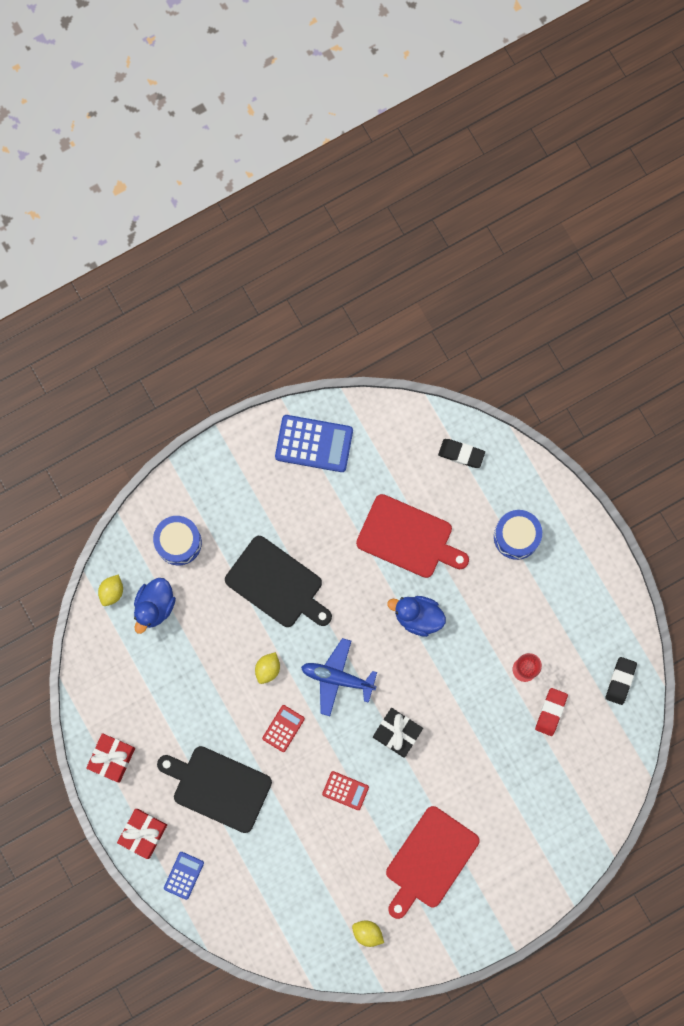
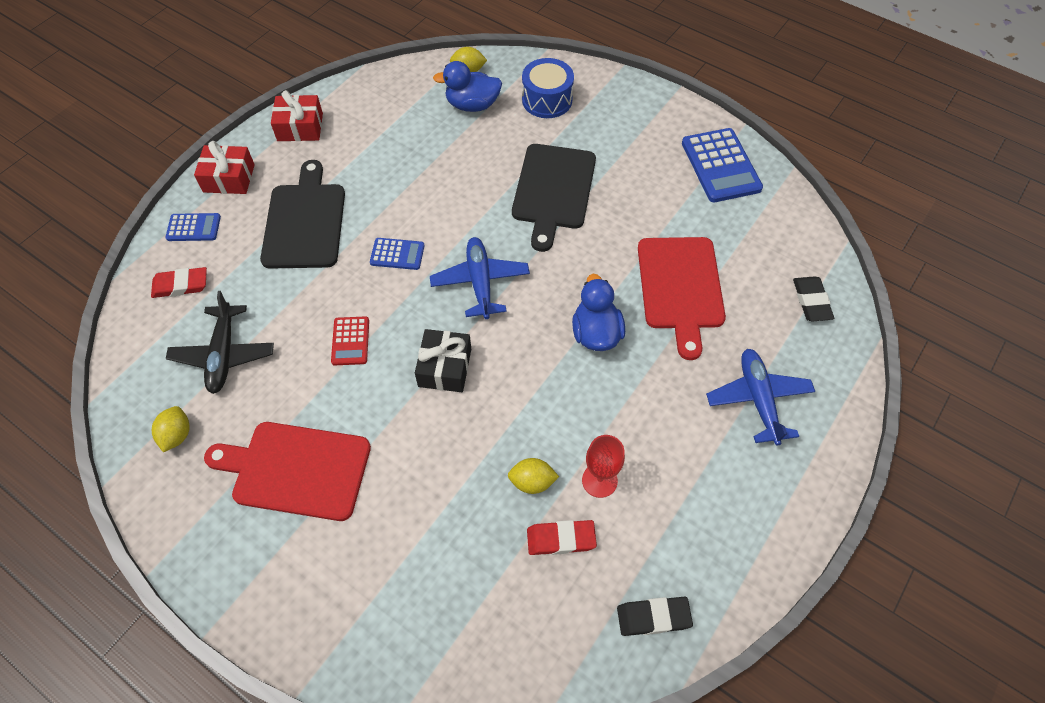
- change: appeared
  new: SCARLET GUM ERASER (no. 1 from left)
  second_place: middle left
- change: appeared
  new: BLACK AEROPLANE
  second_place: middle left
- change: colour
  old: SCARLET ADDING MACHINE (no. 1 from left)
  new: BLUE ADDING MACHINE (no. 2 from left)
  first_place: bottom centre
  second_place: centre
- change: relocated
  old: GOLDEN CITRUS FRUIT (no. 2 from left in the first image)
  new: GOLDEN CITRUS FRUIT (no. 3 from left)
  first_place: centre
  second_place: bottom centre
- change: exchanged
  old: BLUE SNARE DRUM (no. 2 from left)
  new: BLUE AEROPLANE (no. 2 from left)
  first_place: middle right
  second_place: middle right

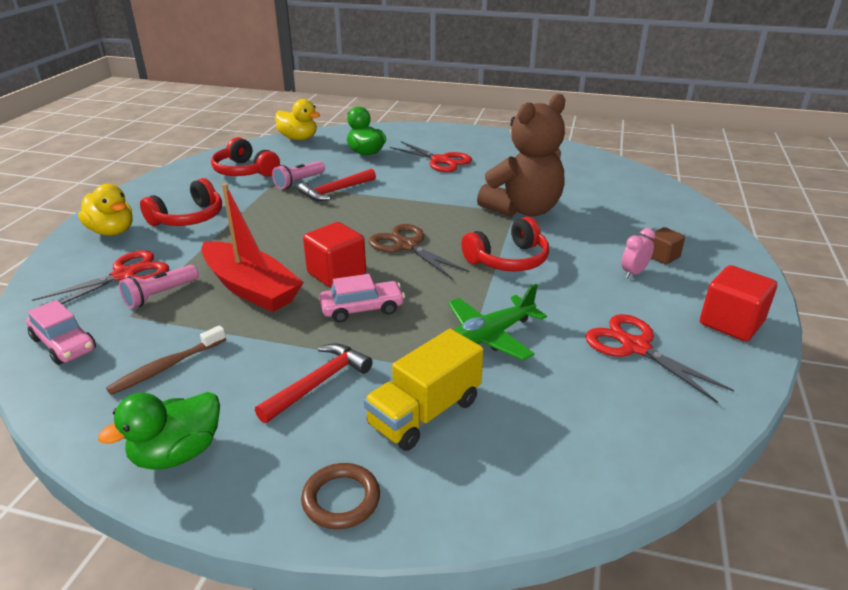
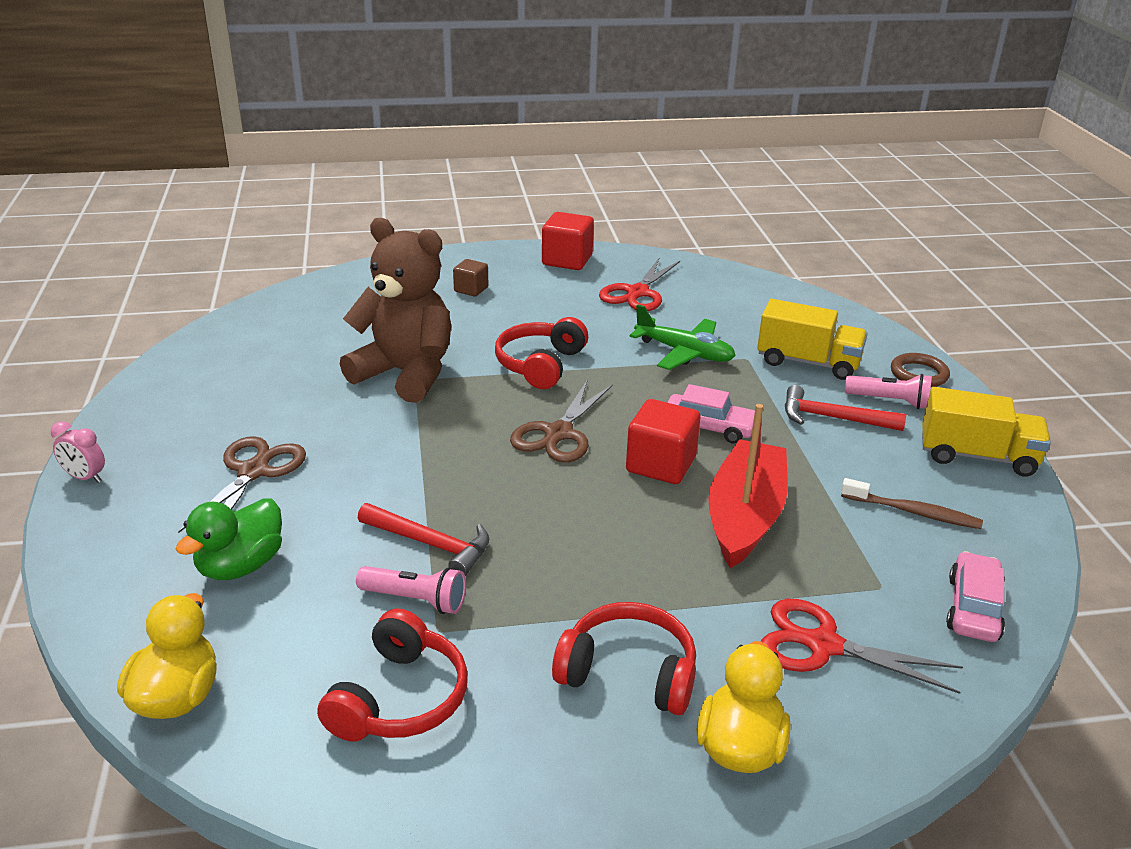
- change: relocated
  old: ROSE-PINK ALARM CLOCK
  first_place: middle right
  second_place: middle left
- change: colour
  old: SCARLET SCISSORS (no. 2 from left)
  new: BROWN SCISSORS (no. 1 from left)
  first_place: top centre
  second_place: middle left
- change: spun
  old: SCARLET HEADSET (no. 3 from left in the first image)
  first_place: centre
  second_place: centre
  degrees: -105
- change: spun
  old: ROSE-PINK CAR (no. 2 from left in the first image)
  first_place: centre
  second_place: centre
  degrees: 150
- change: relocated
  old: ROSE-PINK TORCH (no. 1 from left in the first image)
  new: ROSE-PINK TORCH (no. 2 from left)
  first_place: middle left
  second_place: middle right
- change: exchanged
  old: EMERALD RUBBER DUCK (no. 1 from left)
  new: GOLDEN TRUCK (no. 2 from left)
  first_place: bottom left
  second_place: middle right

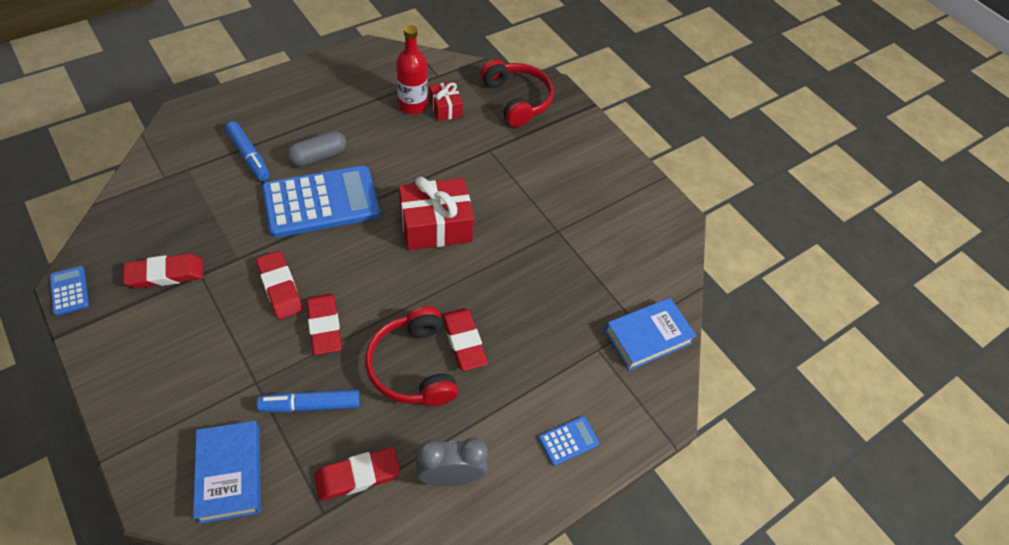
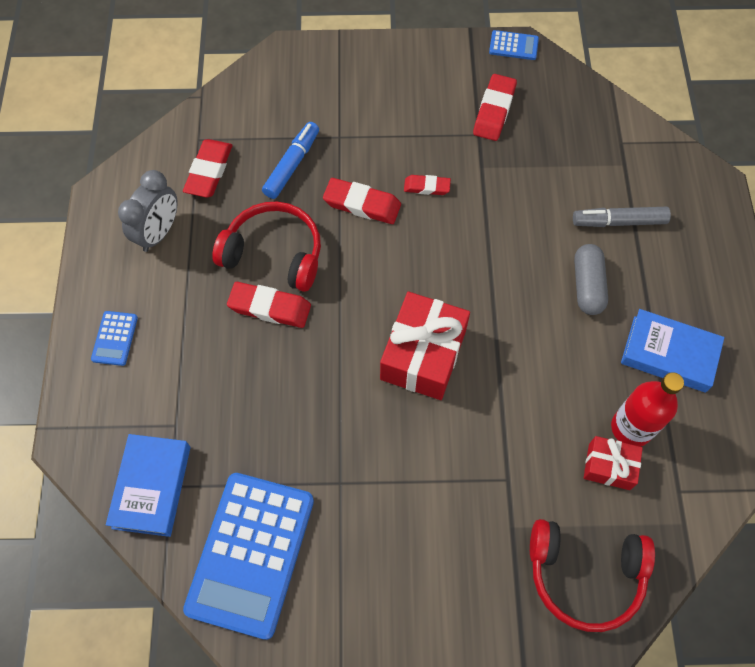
- change: relocated
  old: BLUE ADDING MACHINE (no. 2 from left)
  first_place: middle left
  second_place: bottom left
- change: size
  old: SCARLET GUM ERASER (no. 2 from left in the first image)
  first_place: middle left
  second_place: top centre
  factor: 0.62
- change: colour
  old: BLUE MARKER PEN (no. 1 from left)
  new: GREY MARKER PEN
  first_place: top left
  second_place: top right
- change: relocated
  old: BLUE HARDBACK (no. 1 from left in the first image)
  new: BLUE HARDBACK (no. 2 from left)
  first_place: bottom left
  second_place: middle right

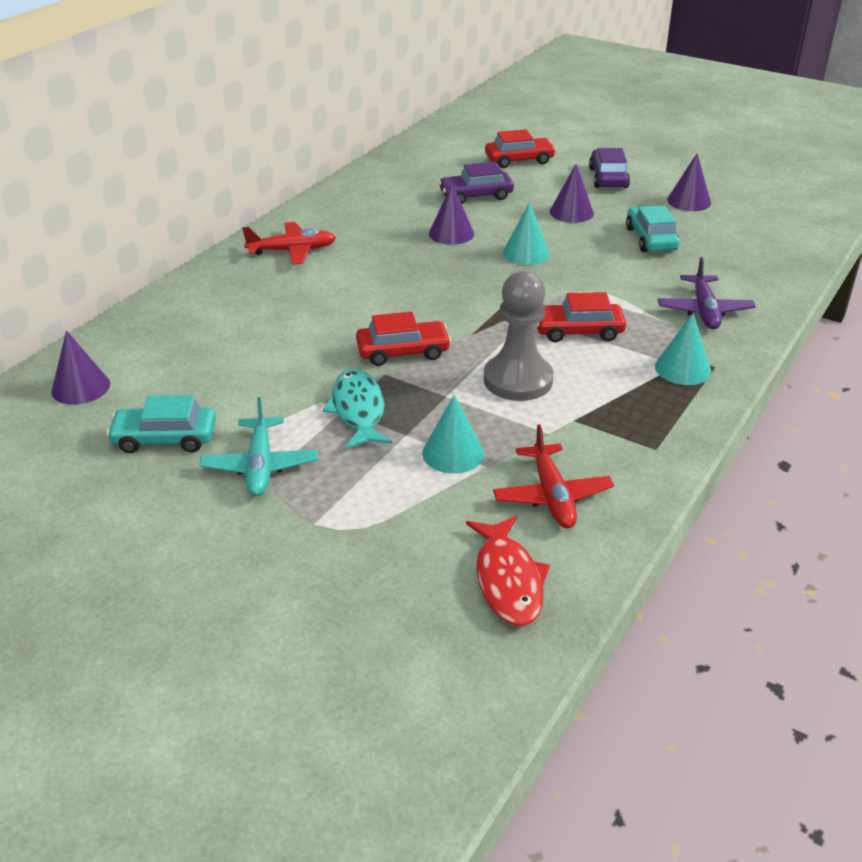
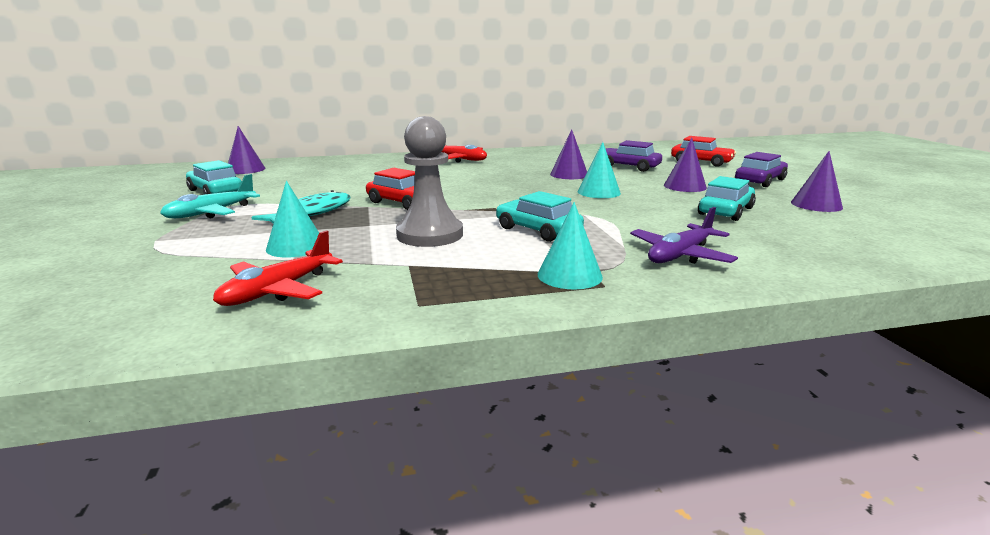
- change: colour
  old: SCARLET CAR (no. 3 from left)
  new: TEAL CAR (no. 2 from left)
  first_place: middle right
  second_place: centre
- change: missing
  old: SCARLET FISH FIGURE
  first_place: centre

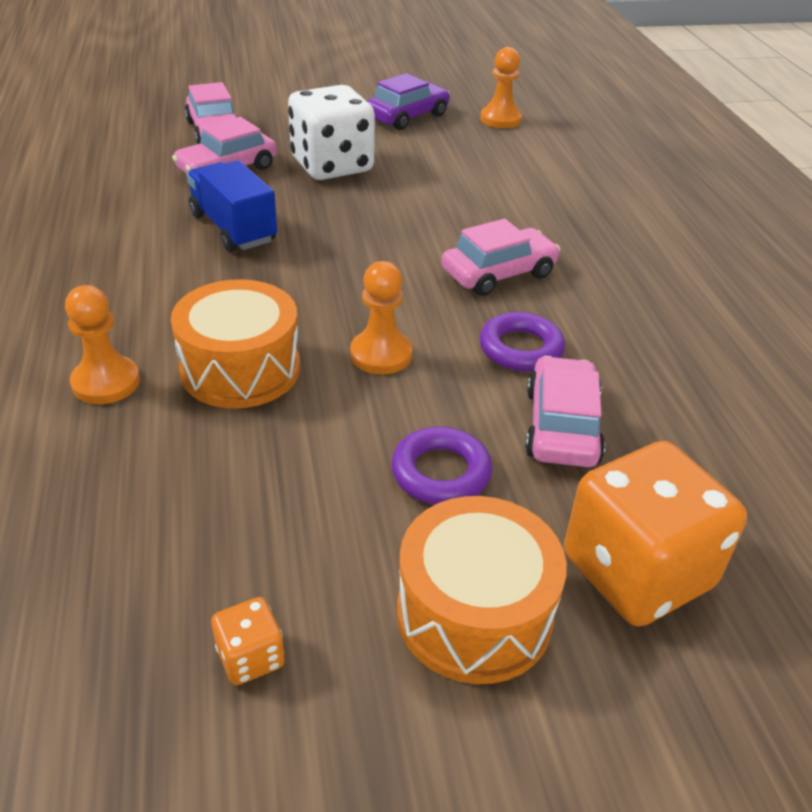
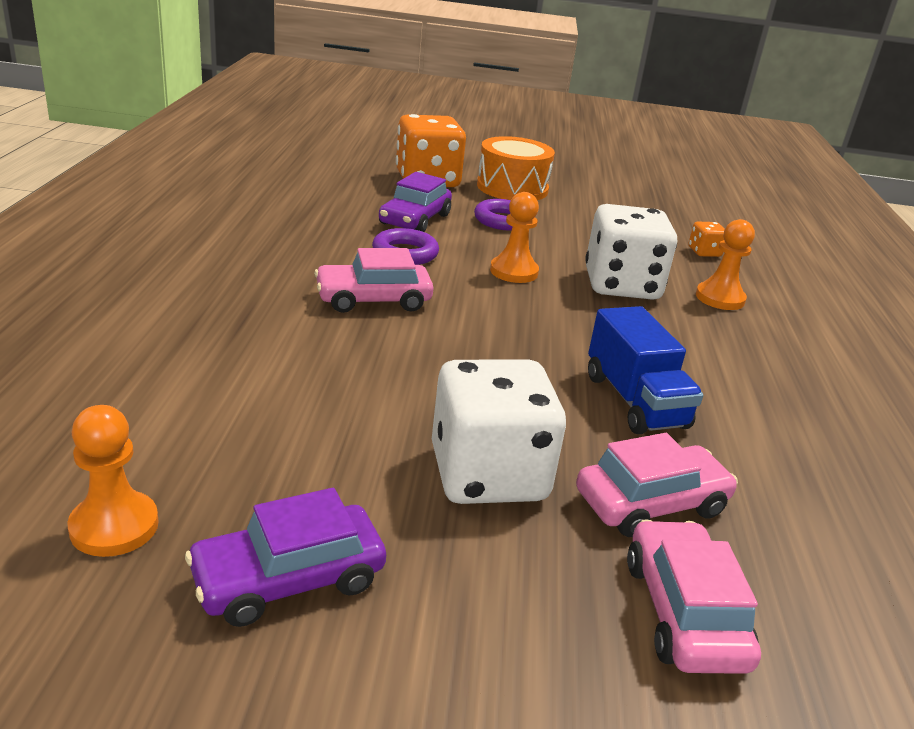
- change: colour
  old: ROSE-PINK CAR (no. 4 from left)
  new: VIOLET CAR (no. 2 from left)
  first_place: middle right
  second_place: top centre
- change: exchanged
  old: BRIGHT ORANGE SNARE DRUM (no. 1 from left)
  new: PURE WHITE DICE (no. 2 from left)
  first_place: middle left
  second_place: middle right
- change: relocated
  old: BRIGHT ORANGE DICE (no. 1 from left in the first image)
  new: BRIGHT ORANGE DICE (no. 2 from left)
  first_place: bottom left
  second_place: top right

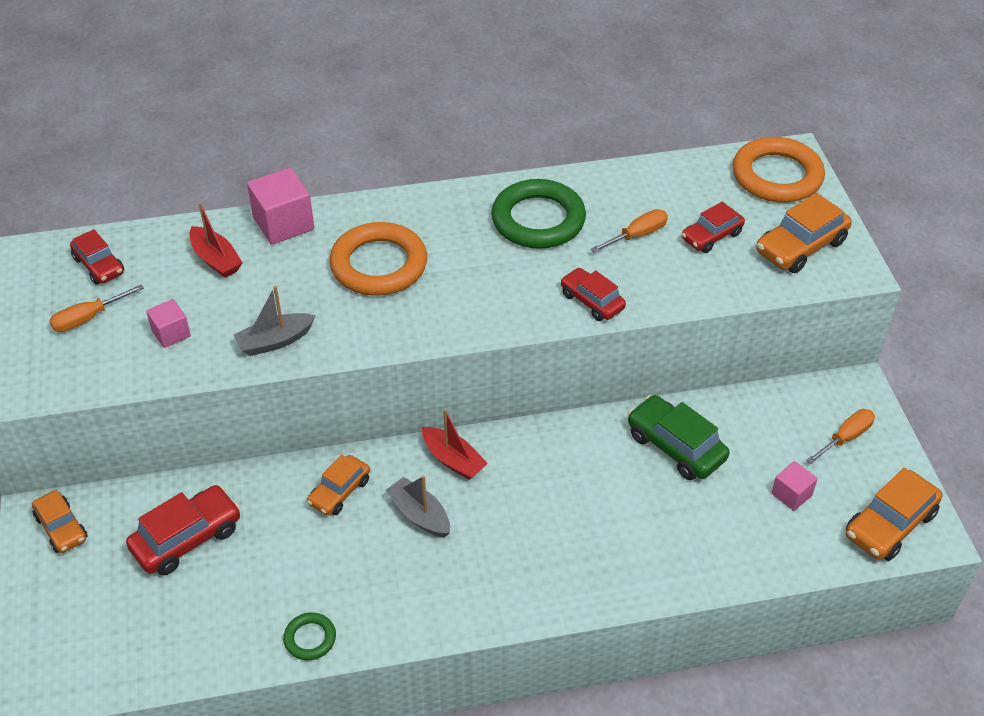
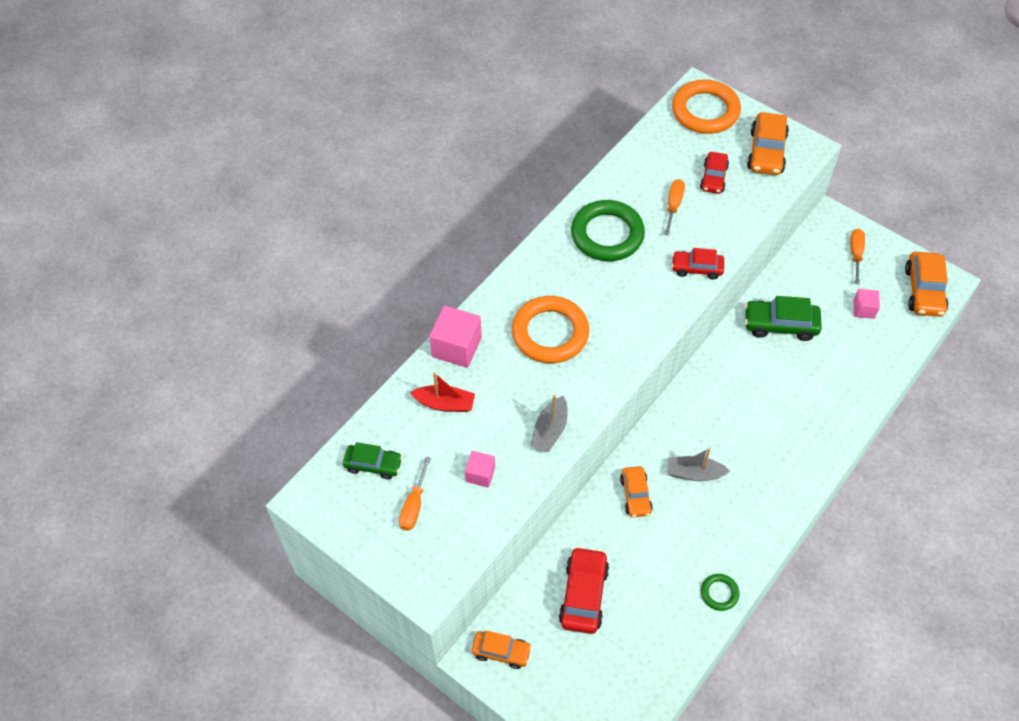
- change: colour
  old: SCARLET CAR (no. 1 from left)
  new: EMERALD CAR (no. 1 from left)
  first_place: middle left
  second_place: centre
- change: missing
  old: SCARLET TOY BOAT (no. 2 from left)
  first_place: centre

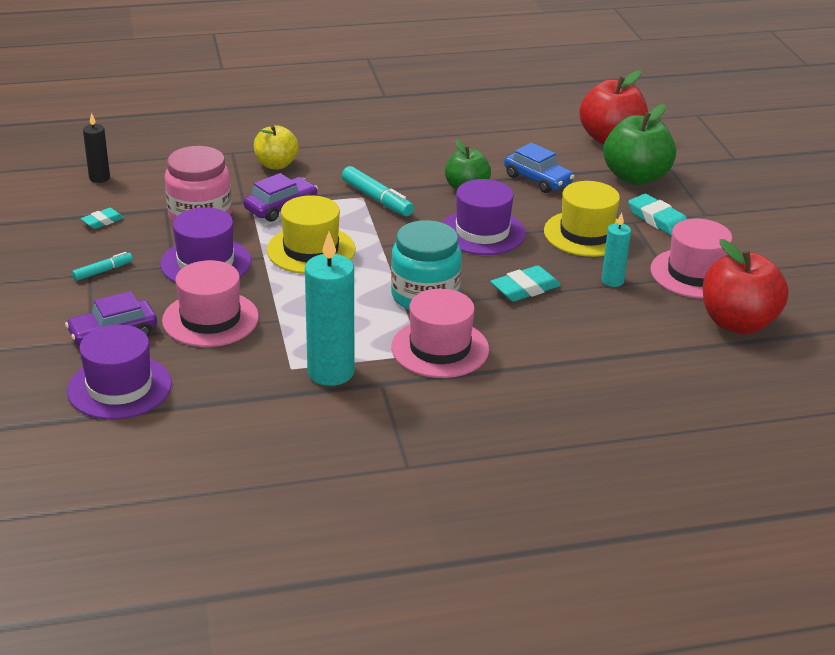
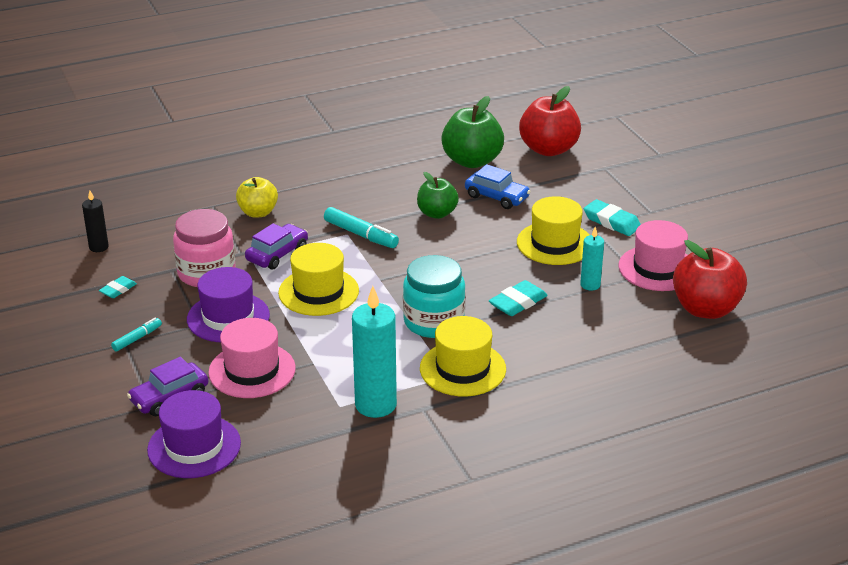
- change: colour
  old: ROSE-PINK HAT (no. 2 from left)
  new: GOLDEN HAT (no. 2 from left)
  first_place: centre
  second_place: centre
- change: relocated
  old: EMERALD APPLE FRUIT (no. 2 from left)
  first_place: top right
  second_place: top centre
- change: missing
  old: VIOLET HAT (no. 3 from left)
  first_place: top centre

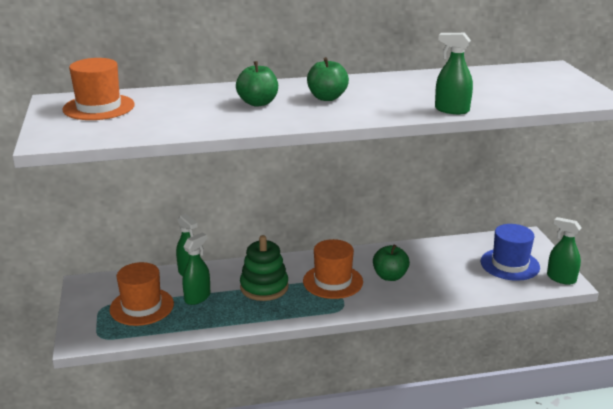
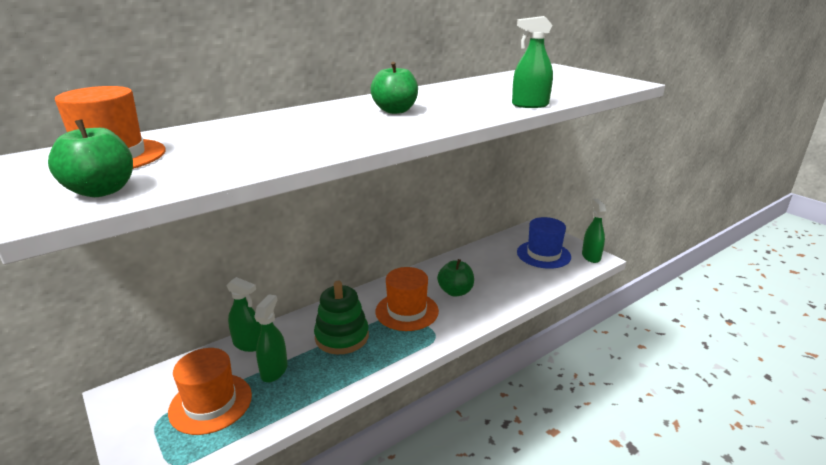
- change: relocated
  old: EMERALD APPLE FRUIT (no. 1 from left)
  first_place: top centre
  second_place: middle left
- change: spun
  old: EMERALD SPRAY BOTTLE (no. 4 from left)
  first_place: middle right
  second_place: middle right
  degrees: 75

